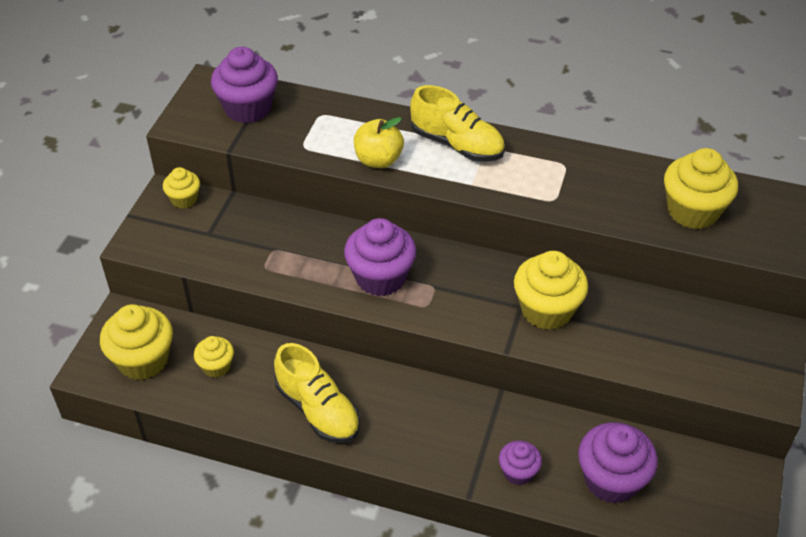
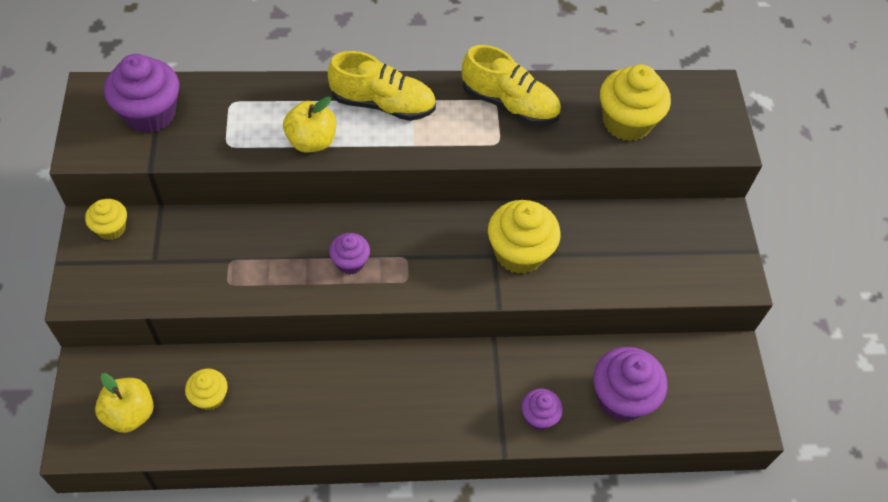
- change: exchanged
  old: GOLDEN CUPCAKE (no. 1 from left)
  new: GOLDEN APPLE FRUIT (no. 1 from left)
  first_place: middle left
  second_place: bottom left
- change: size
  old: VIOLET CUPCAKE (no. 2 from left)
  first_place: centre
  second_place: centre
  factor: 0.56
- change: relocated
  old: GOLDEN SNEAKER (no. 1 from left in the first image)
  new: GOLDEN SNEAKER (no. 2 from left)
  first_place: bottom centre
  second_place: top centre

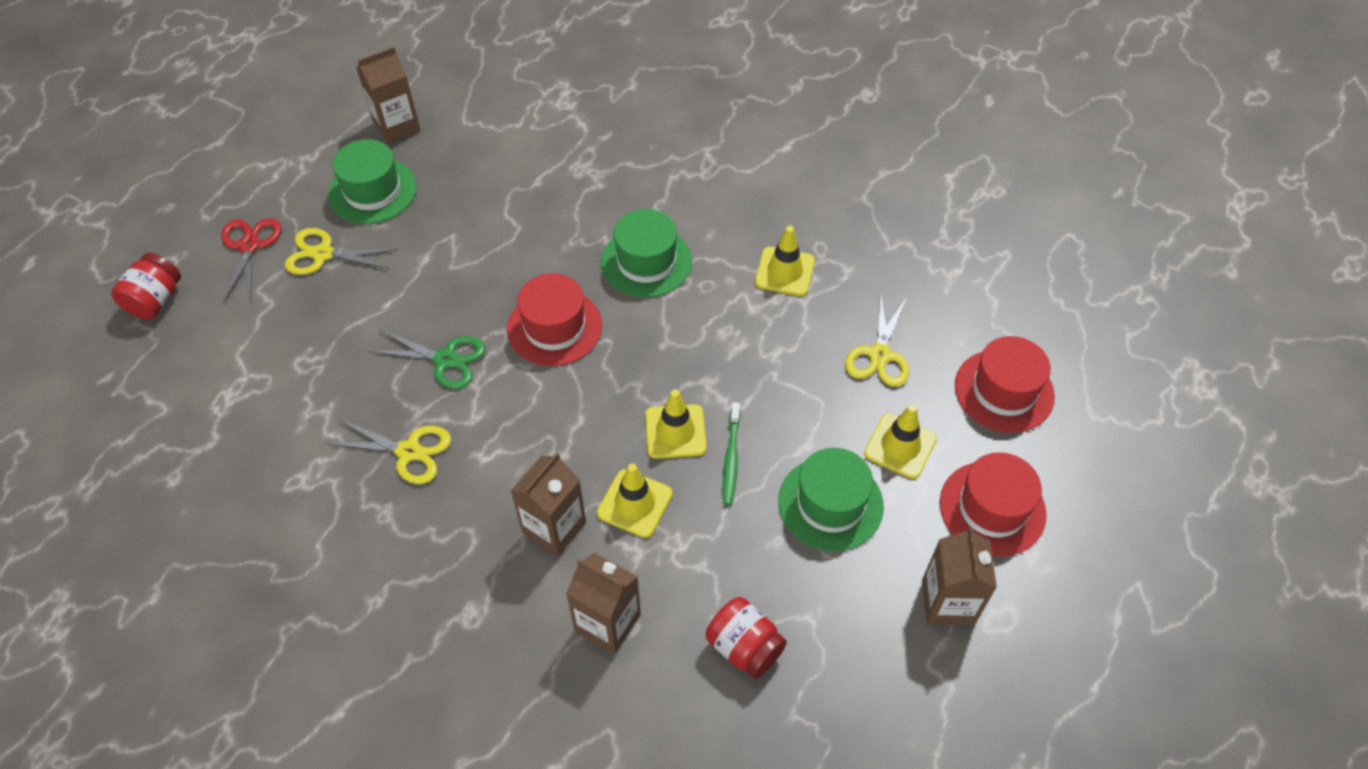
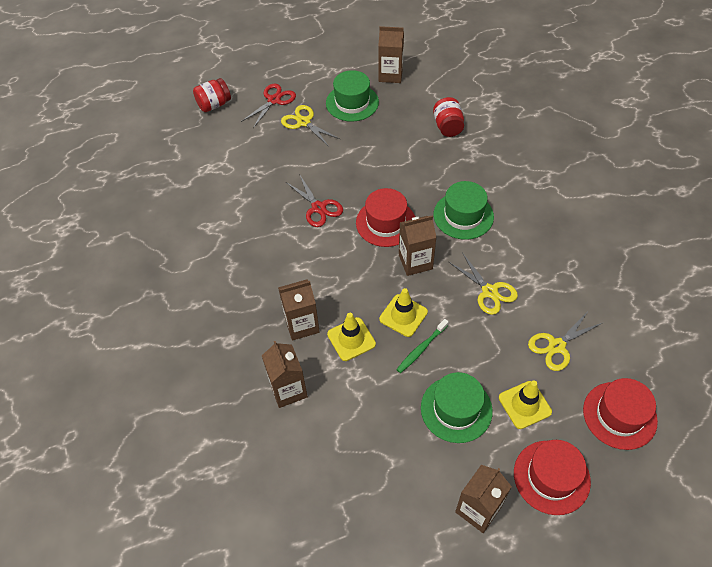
- change: colour
  old: EMERALD SCISSORS
  new: SCARLET SCISSORS (no. 2 from left)
  first_place: middle left
  second_place: centre
- change: appeared
  new: BROWN CARTON (no. 4 from left)
  second_place: centre
- change: relocated
  old: SCARLET JAR (no. 2 from left)
  first_place: bottom centre
  second_place: top centre
- change: relocated
  old: GOLDEN SCISSORS (no. 2 from left)
  first_place: middle left
  second_place: middle right
- change: missing
  old: GOLDEN TRAFFIC CONE (no. 3 from left)
  first_place: centre

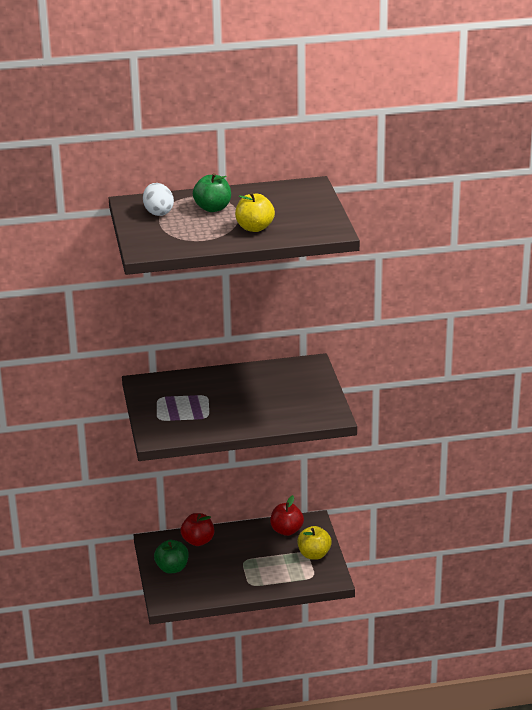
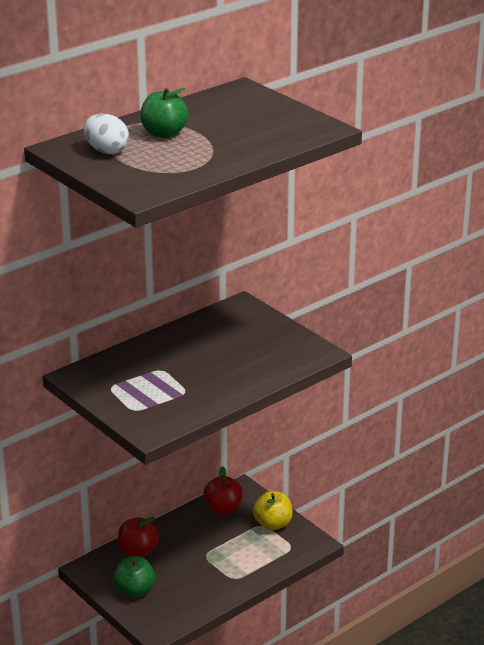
- change: missing
  old: GOLDEN APPLE FRUIT (no. 1 from left)
  first_place: top centre

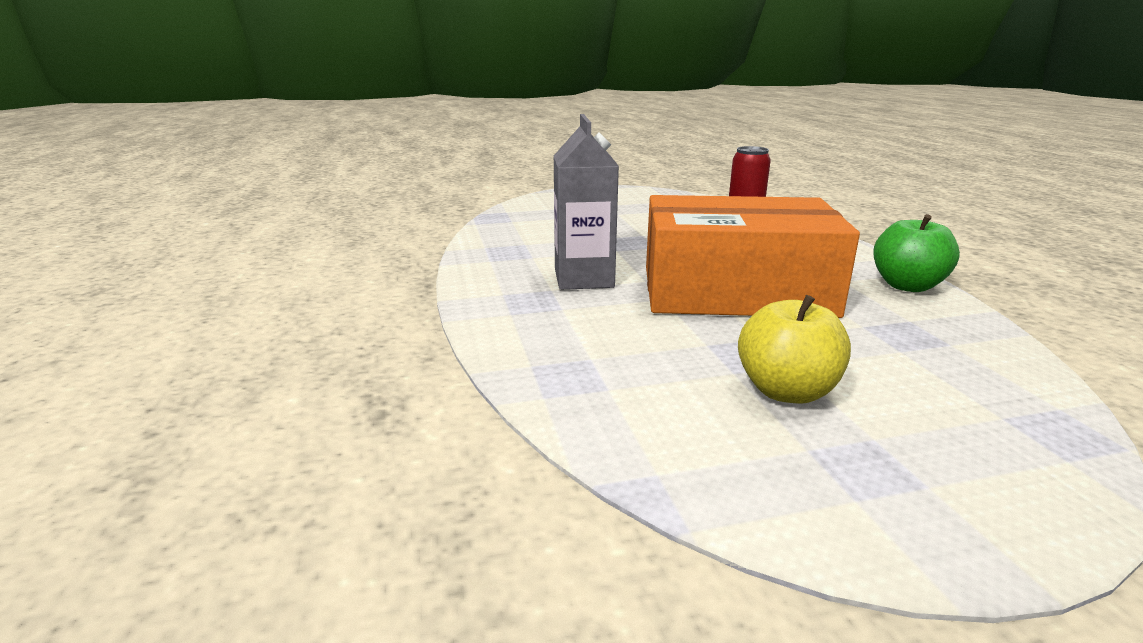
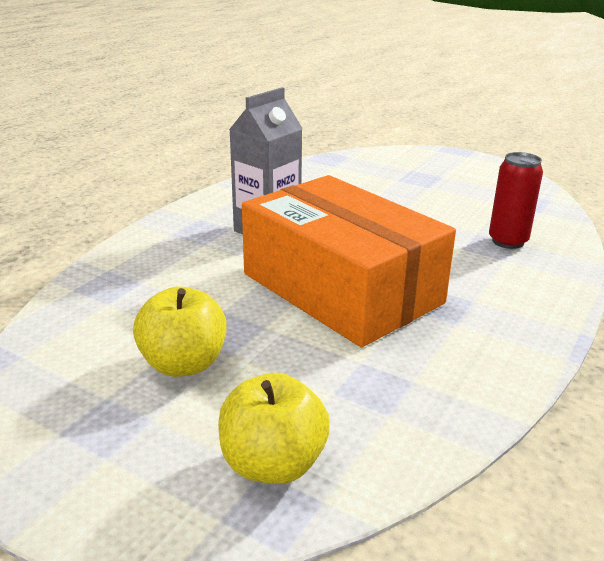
- change: appeared
  new: GOLDEN APPLE FRUIT (no. 2 from left)
  second_place: bottom centre
- change: missing
  old: EMERALD APPLE FRUIT
  first_place: middle right

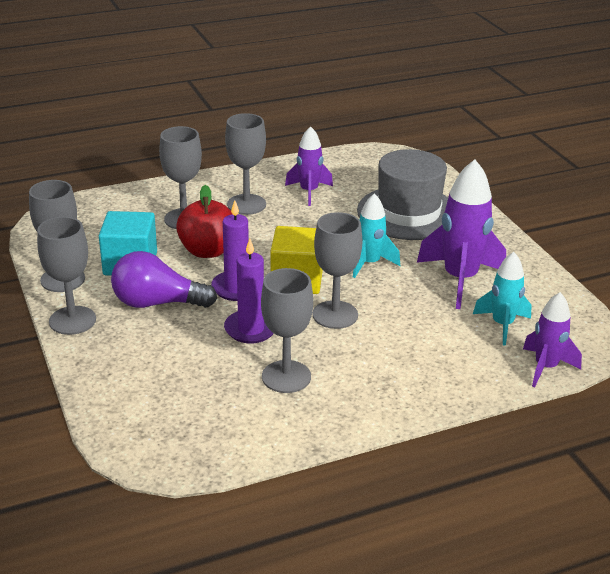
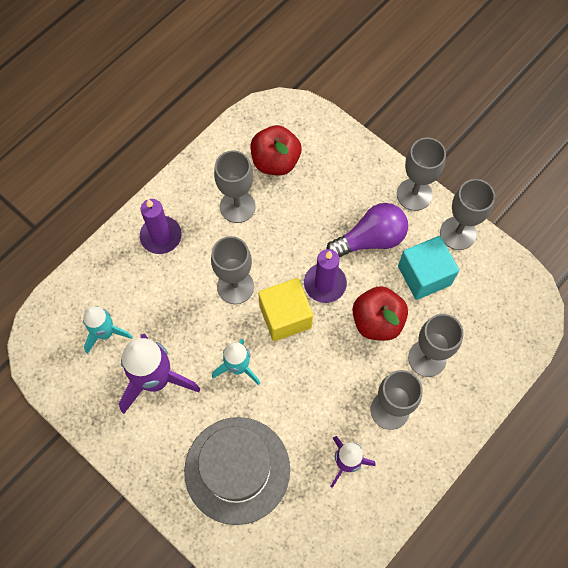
- change: relocated
  old: VIOLET WAX CANDLE (no. 2 from left in the first image)
  new: VIOLET WAX CANDLE (no. 1 from left)
  first_place: centre
  second_place: middle left
- change: appeared
  new: SCARLET APPLE FRUIT (no. 1 from left)
  second_place: top centre
- change: missing
  old: VIOLET TOY ROCKET (no. 3 from left)
  first_place: middle right

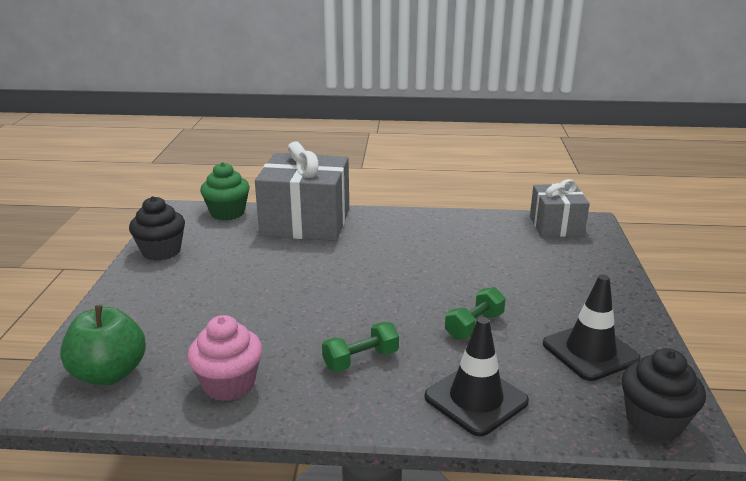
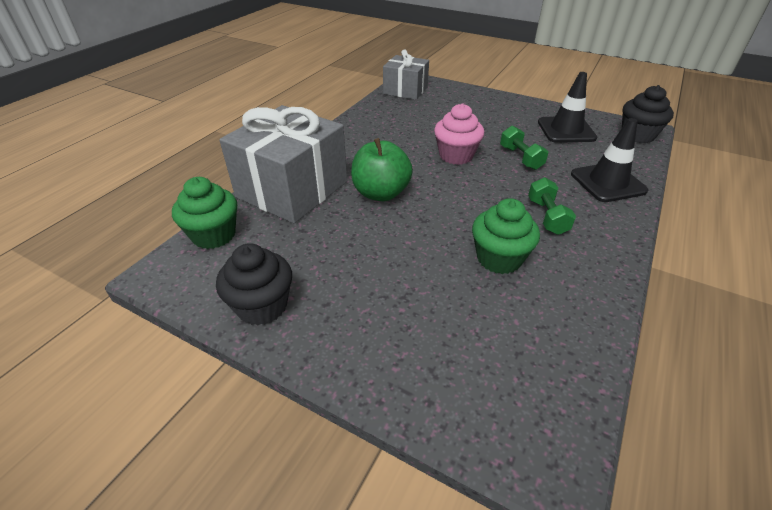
- change: relocated
  old: EMERALD APPLE FRUIT
  first_place: bottom left
  second_place: top centre
- change: relocated
  old: ROSE-PINK CUPCAKE
  first_place: bottom left
  second_place: top centre
- change: appeared
  new: EMERALD CUPCAKE (no. 2 from left)
  second_place: centre

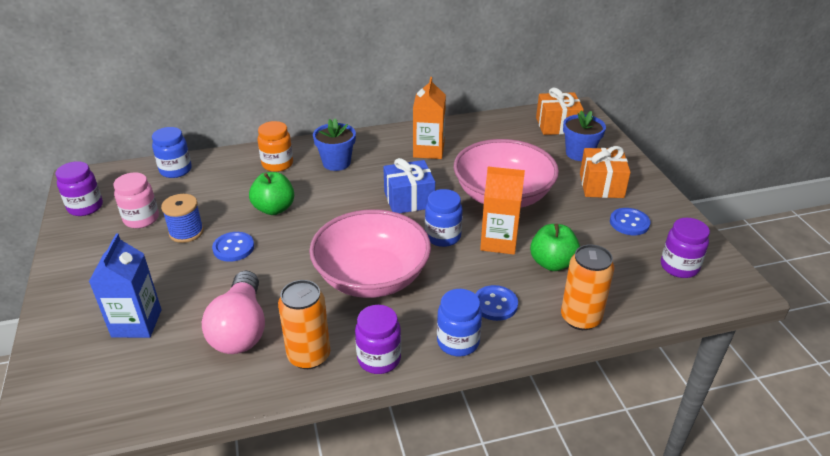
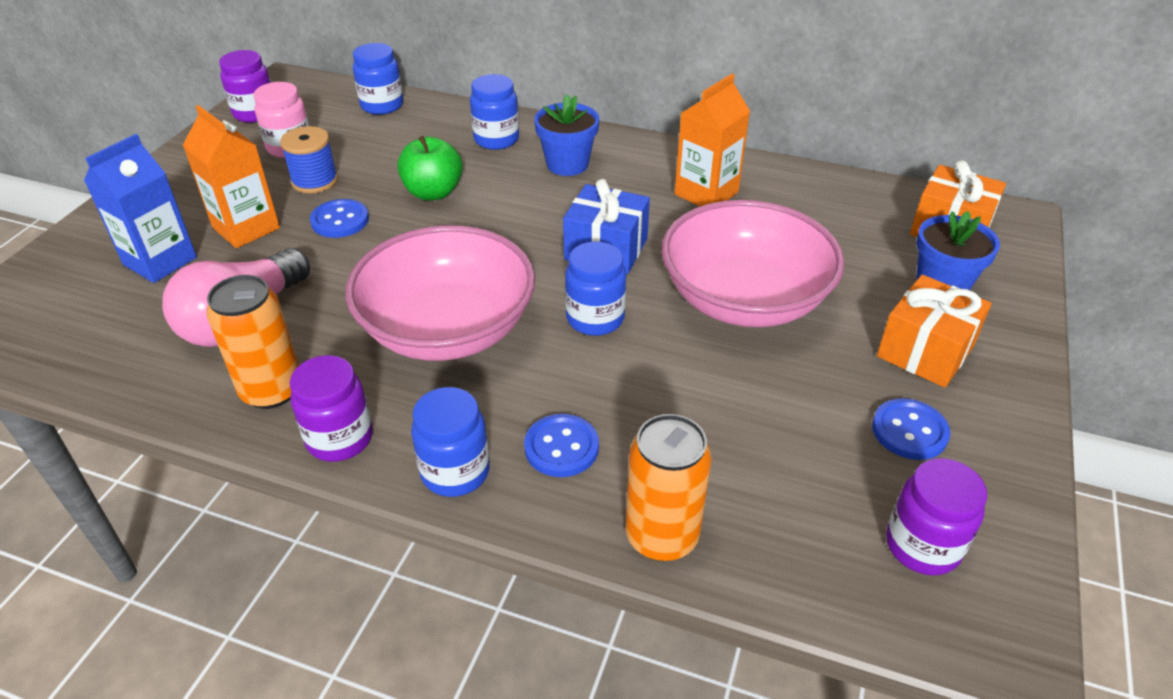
- change: relocated
  old: BRIGHT ORANGE CARTON (no. 2 from left in the first image)
  new: BRIGHT ORANGE CARTON (no. 1 from left)
  first_place: centre
  second_place: top left
- change: colour
  old: BRIGHT ORANGE JAR
  new: BLUE JAR (no. 3 from left)
  first_place: top left
  second_place: top centre
- change: missing
  old: EMERALD APPLE FRUIT (no. 2 from left)
  first_place: middle right

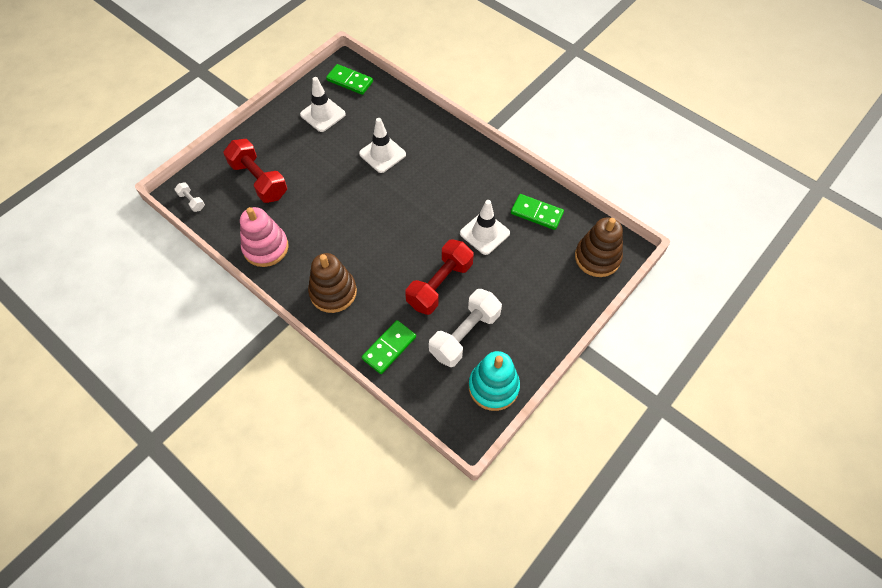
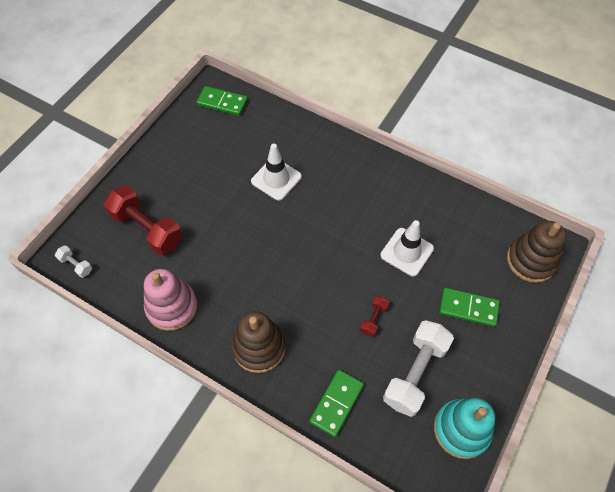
- change: size
  old: SCARLET HAND WEIGHT (no. 2 from left)
  first_place: centre
  second_place: centre
  factor: 0.46
- change: relocated
  old: EMERALD DOMINO TILE (no. 3 from left)
  first_place: centre
  second_place: middle right
- change: missing
  old: PURE WHITE TRAFFIC CONE (no. 1 from left)
  first_place: top centre

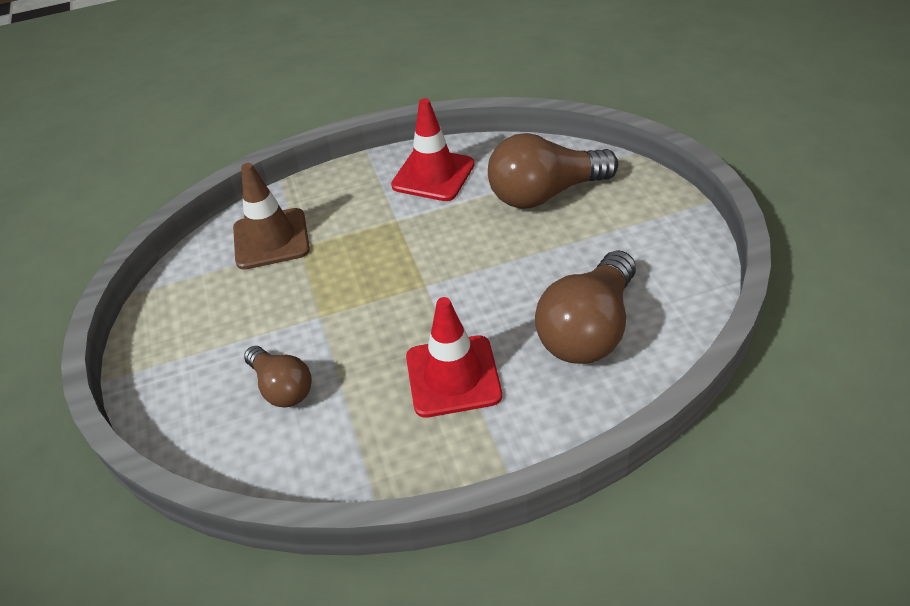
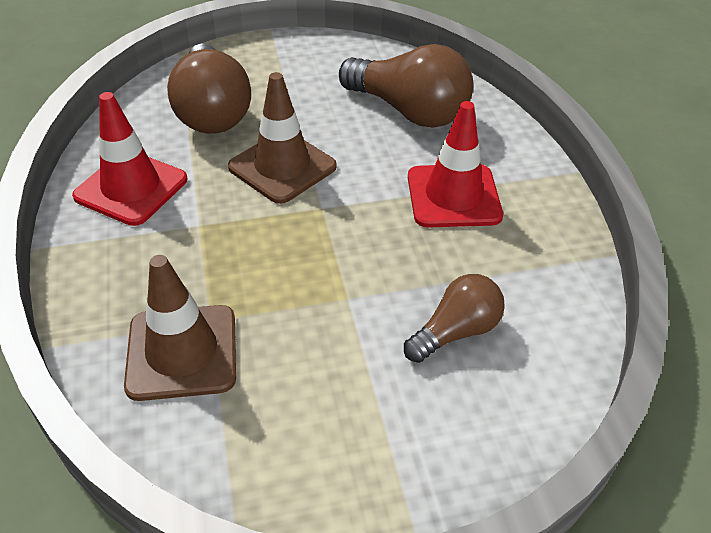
- change: appeared
  new: BROWN TRAFFIC CONE (no. 2 from left)
  second_place: top centre

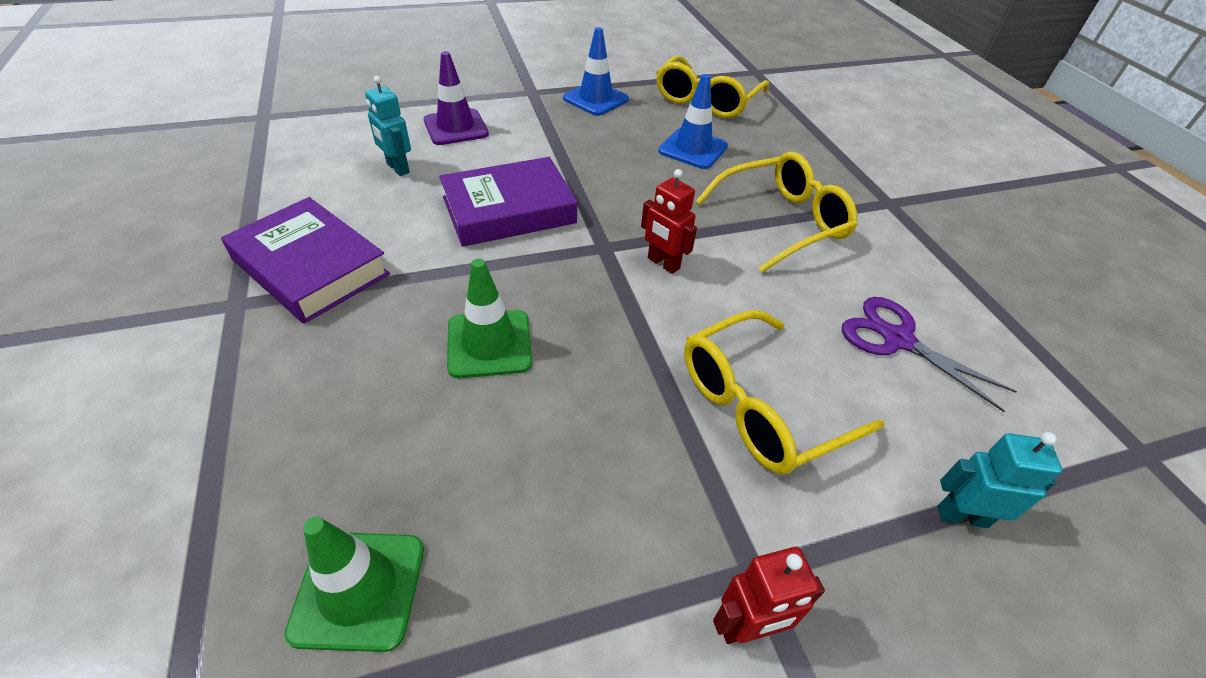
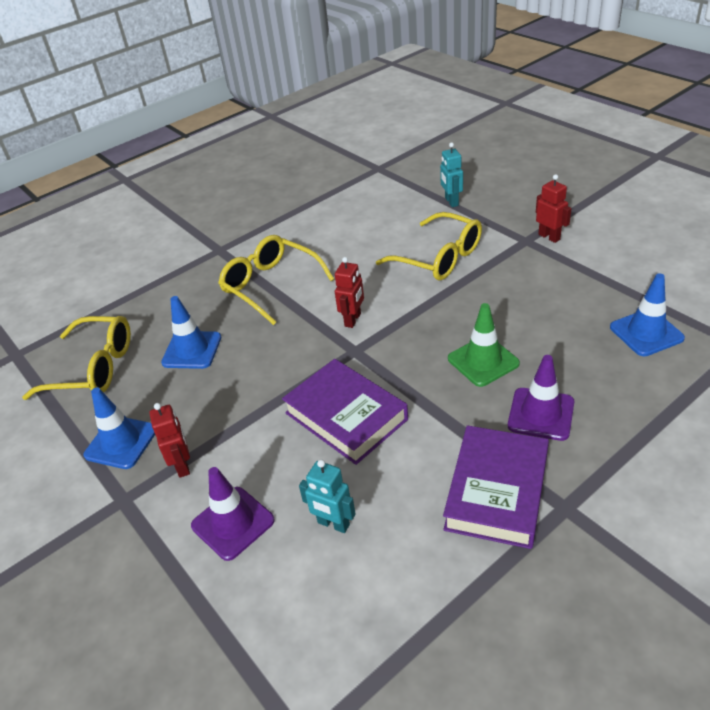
- change: appeared
  new: SCARLET ROBOT (no. 1 from left)
  second_place: middle left
- change: spun
  old: TEAL ROBOT (no. 1 from left)
  first_place: top left
  second_place: bottom centre
  degrees: 90
- change: appeared
  new: VIOLET TRAFFIC CONE (no. 2 from left)
  second_place: middle right
- change: colour
  old: EMERALD TRAFFIC CONE (no. 1 from left)
  new: BLUE TRAFFIC CONE (no. 3 from left)
  first_place: bottom left
  second_place: middle right
- change: missing
  old: VIOLET SCISSORS
  first_place: middle right

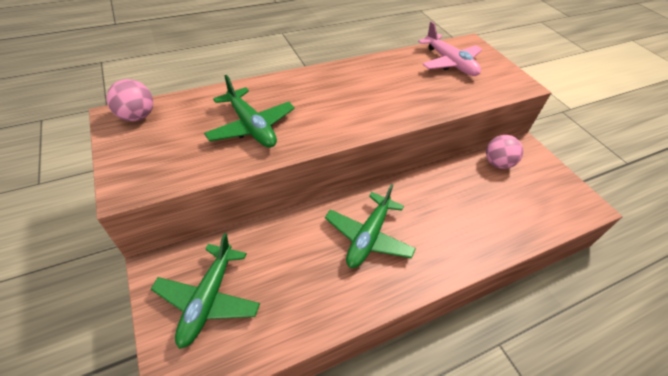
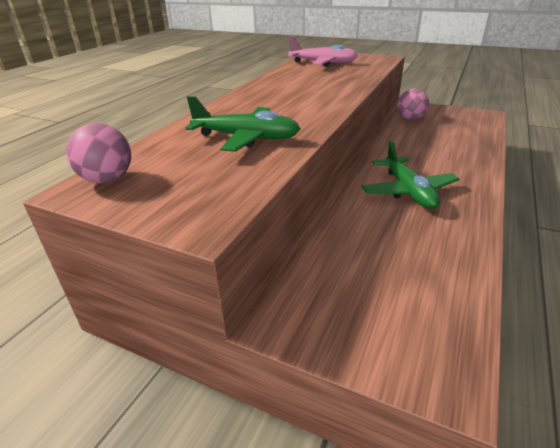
- change: missing
  old: EMERALD AEROPLANE (no. 1 from left)
  first_place: bottom left

